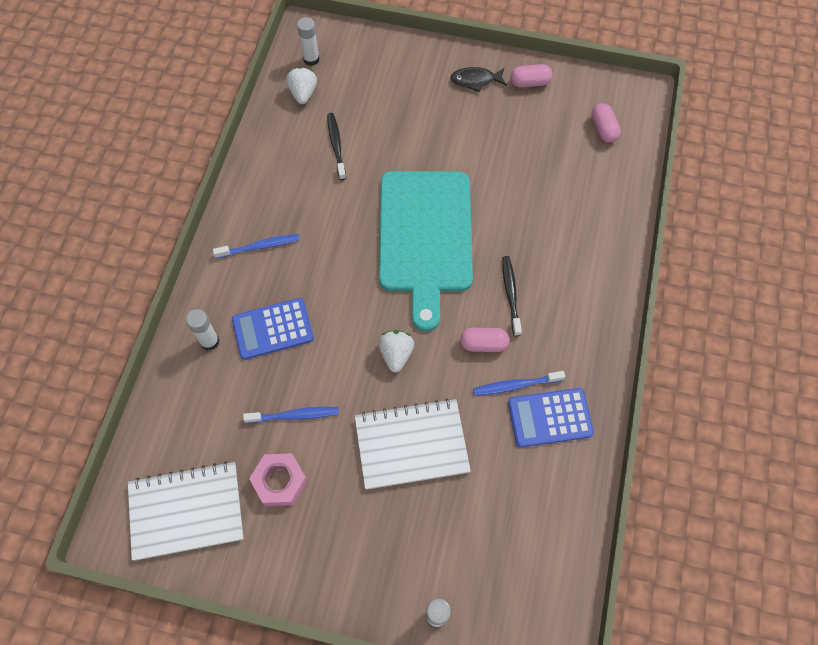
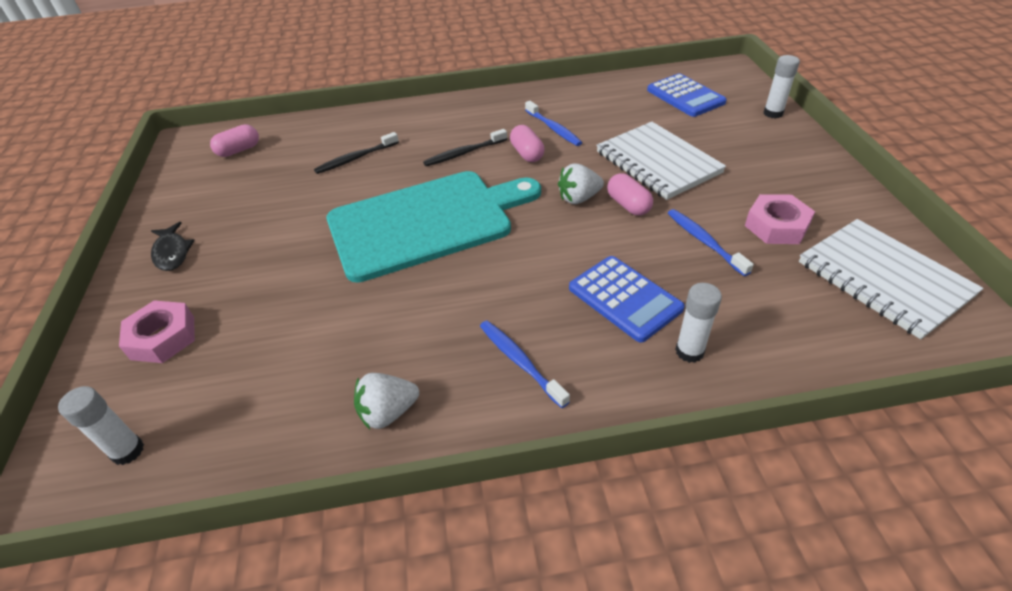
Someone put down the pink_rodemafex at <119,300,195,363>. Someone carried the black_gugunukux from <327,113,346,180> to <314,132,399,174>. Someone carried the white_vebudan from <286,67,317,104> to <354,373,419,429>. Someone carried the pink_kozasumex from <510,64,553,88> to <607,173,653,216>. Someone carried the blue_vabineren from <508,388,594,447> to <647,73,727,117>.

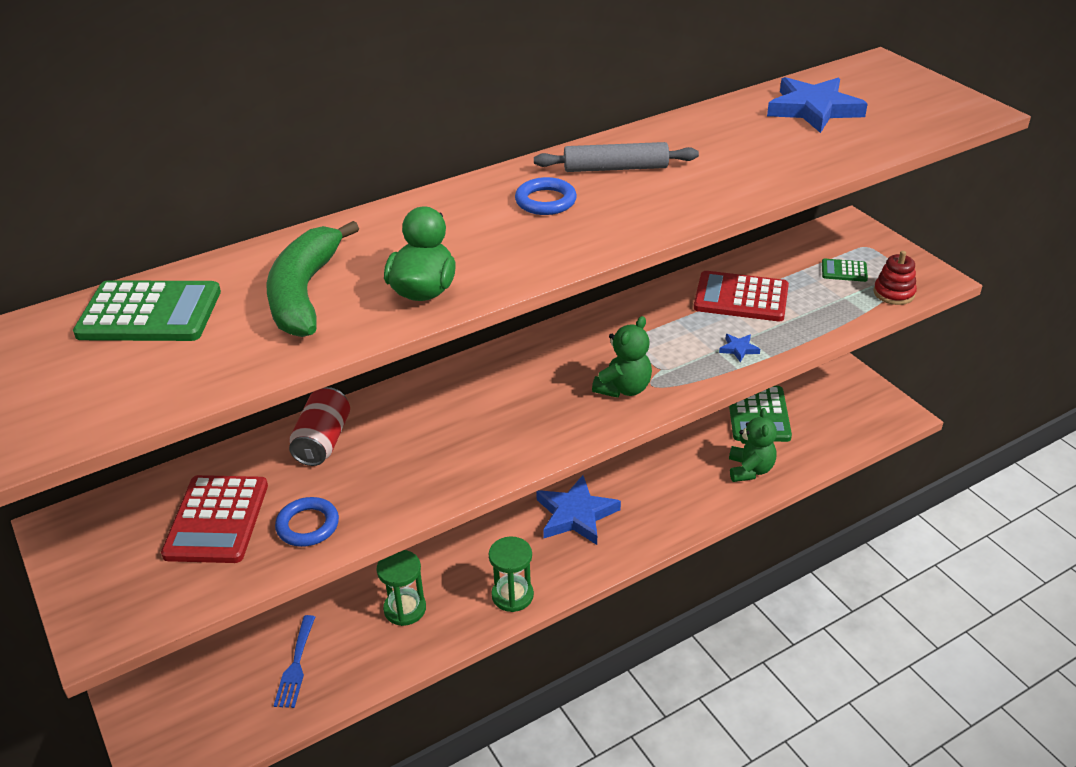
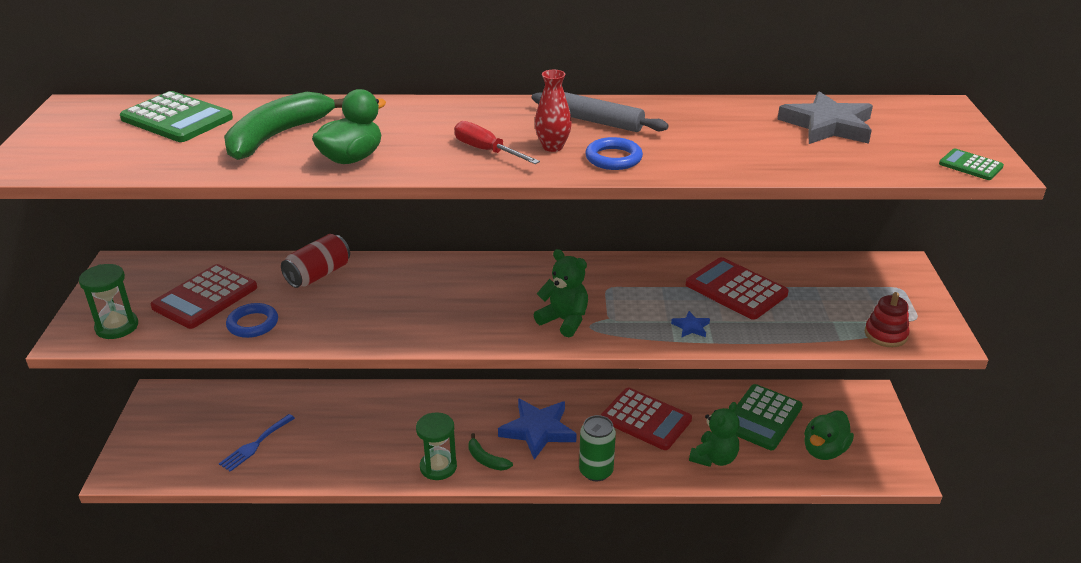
Someone carried the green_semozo from <377,550,426,626> to <79,264,138,339>. Someone put down the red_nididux at <454,121,540,164>. Someone put down the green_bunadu at <468,433,513,471>. Someone rotated the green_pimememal at <592,316,652,398> by 120 degrees counterclockwise. Someone put down the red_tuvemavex at <535,70,572,152>. Someone put down the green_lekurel at <579,415,616,481>. Someone carried the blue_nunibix from <515,177,577,215> to <585,137,643,170>. Someone put down the red_vabineren at <601,388,692,450>. Someone repainted the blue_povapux at <767,77,868,133>, which became the grey_povapux at <777,91,873,144>. Someone put down the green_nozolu at <804,410,854,460>. Someone carried the green_vabineren from <822,259,868,282> to <939,149,1004,180>.

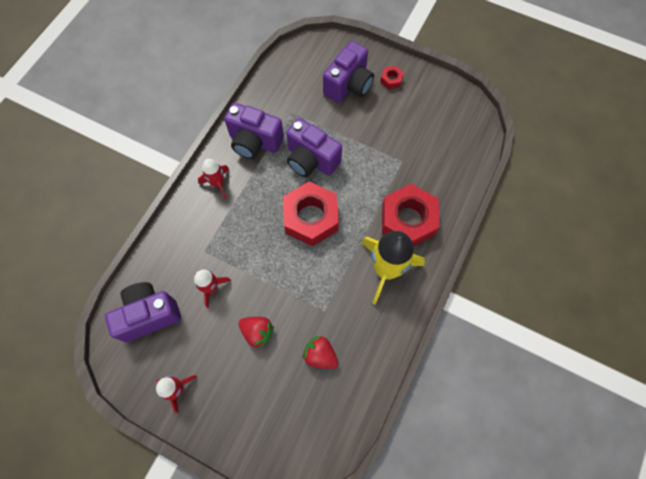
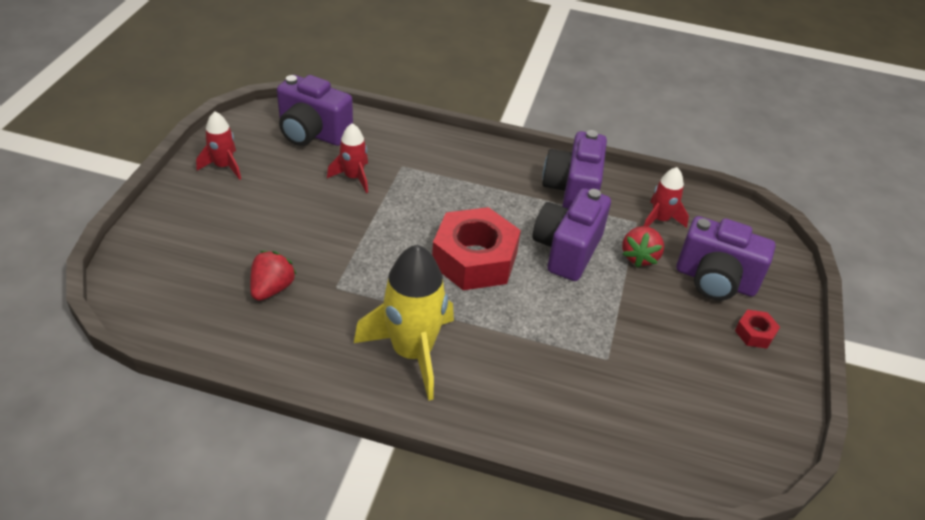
Someone rotated the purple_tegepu at <105,282,181,342> by 150 degrees clockwise. Someone carried the red_vebudan from <239,317,274,349> to <622,226,664,268>. Someone carried the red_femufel from <198,159,229,199> to <644,167,689,228>. Someone took away the red_rodemafex at <382,184,440,246>.

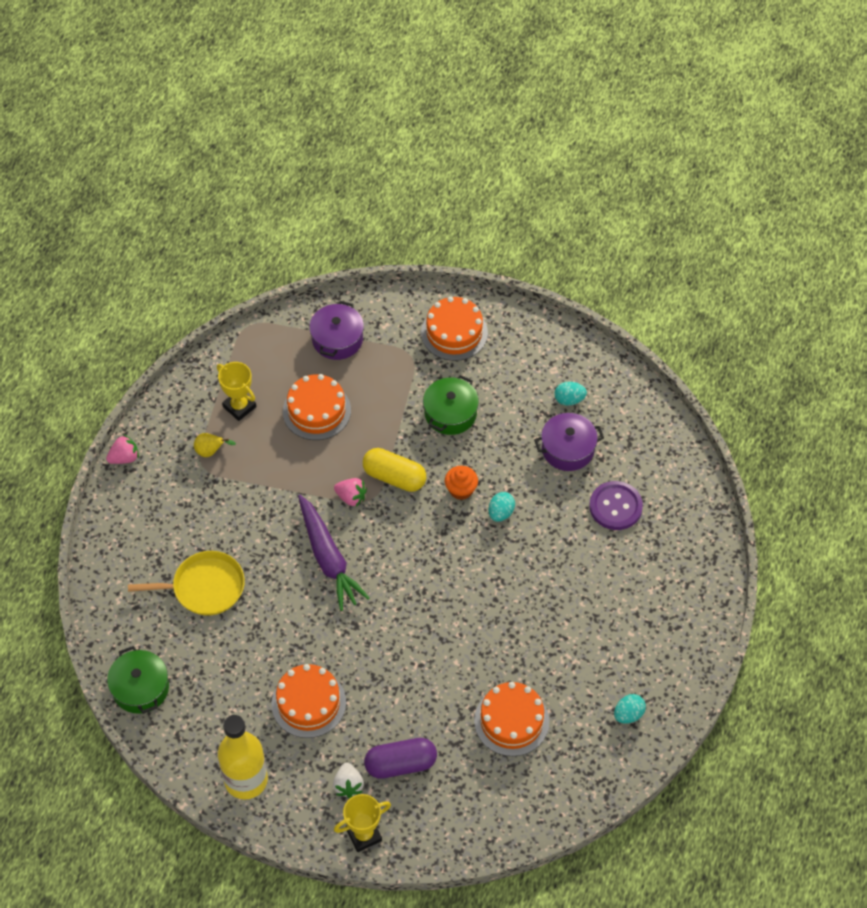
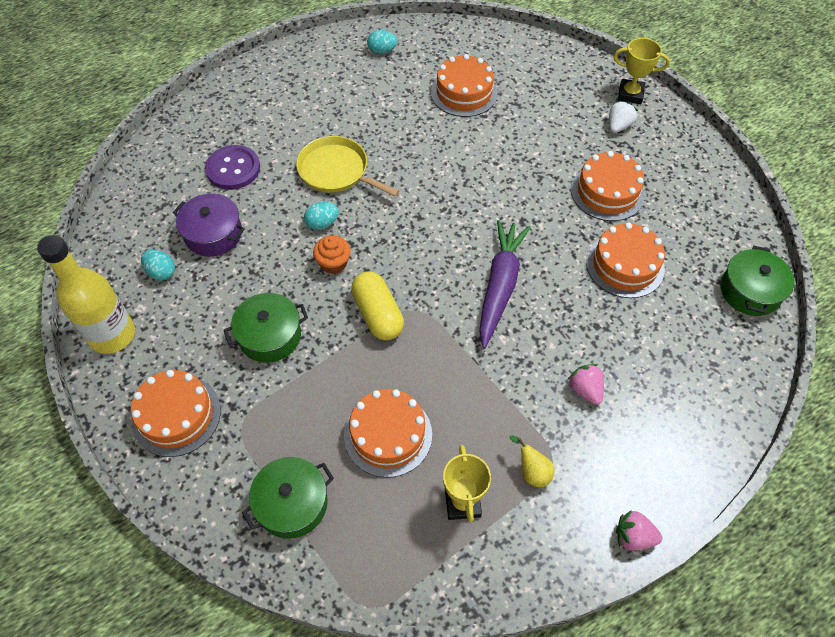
Someone carried the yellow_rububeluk from <218,715,268,799> to <37,235,135,354>. Someone repainted the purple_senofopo at <309,301,364,360>, which became the green_senofopo at <242,457,334,539>. Someone carried the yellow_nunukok from <128,551,245,615> to <296,136,399,197>. Someone carried the pink_vebudan from <334,478,367,507> to <568,364,604,405>. Someone put down the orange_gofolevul at <586,222,665,298>. Someone took away the purple_kozasumex at <364,738,437,779>.

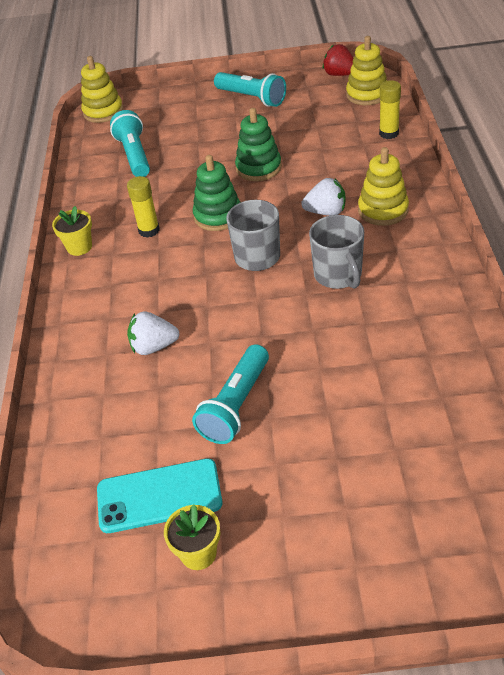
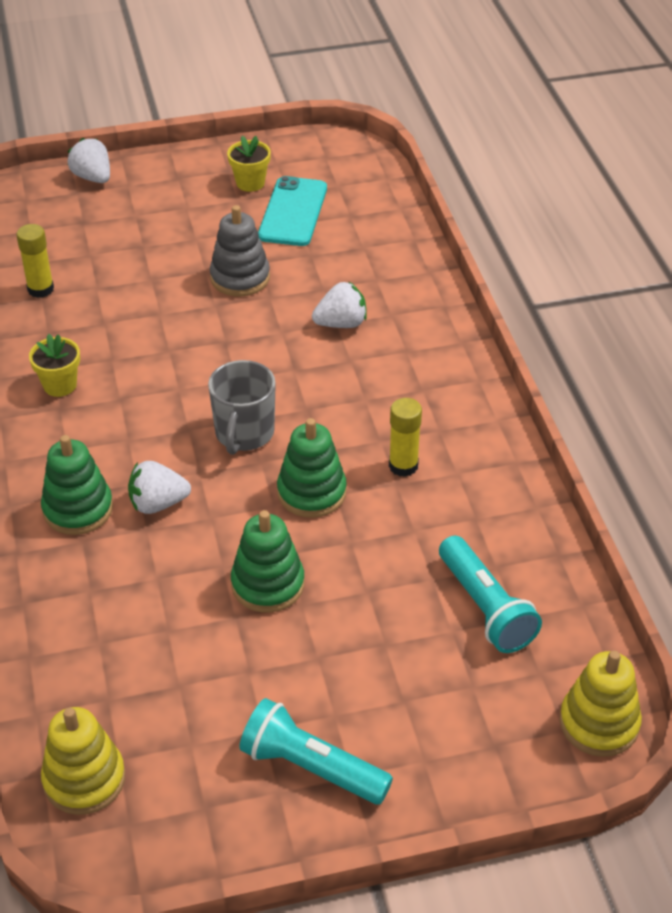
Someone carried the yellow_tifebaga from <379,80,401,139> to <16,224,54,298>. Someone carried the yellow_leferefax from <52,206,92,256> to <29,334,80,397>. Someone repainted the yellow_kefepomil at <358,147,409,226>, which became the green_kefepomil at <41,435,113,535>. Someone put down the white_vebudan at <67,138,110,183>. Someone swapped the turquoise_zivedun at <192,344,269,444> for the grey_kefepomil at <210,205,270,296>. Someone rotated the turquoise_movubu at <97,458,223,533> by 60 degrees counterclockwise. Someone took away the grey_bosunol at <309,215,364,289>. Someone took away the red_vebudan at <323,44,354,76>.

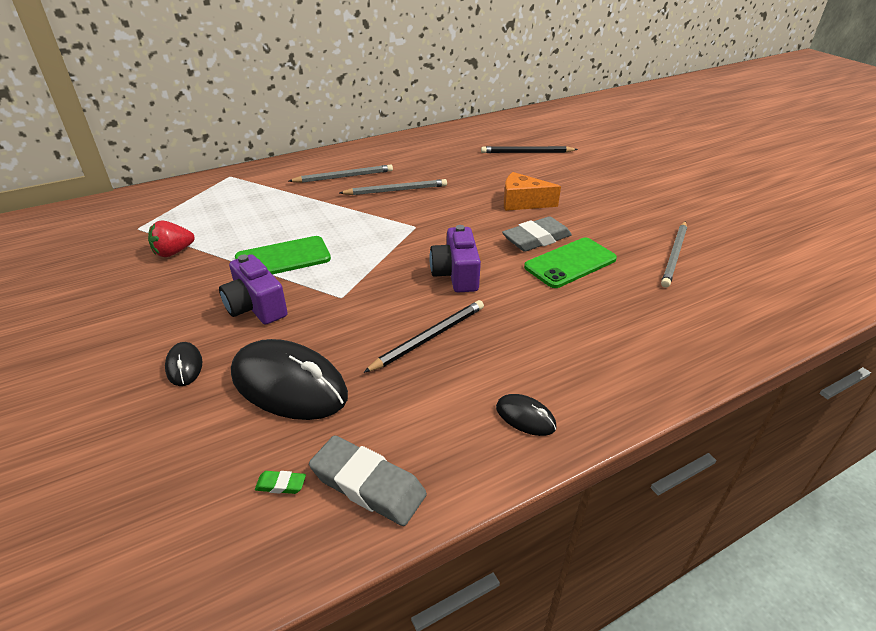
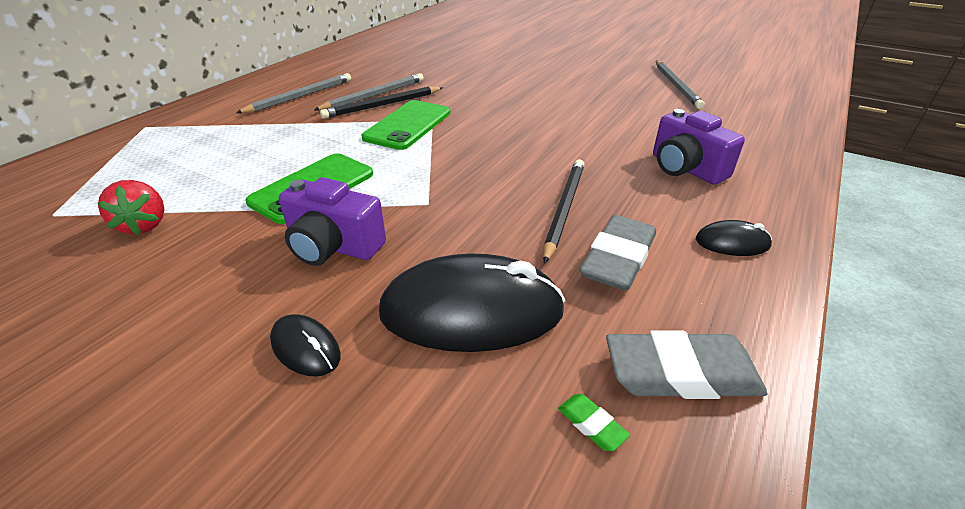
Someone rotated the red_vebudan at <148,221,195,257> by 45 degrees counterclockwise. Someone carried the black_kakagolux from <481,146,578,153> to <320,87,444,119>. Someone carried the green_movubu from <524,238,617,288> to <362,100,450,150>. Someone rotated the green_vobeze at <255,471,306,494> by 75 degrees clockwise. Someone carried the grey_vobeze from <502,216,572,252> to <580,215,656,291>. Someone carried the purple_tegepu from <429,225,481,292> to <653,109,745,185>. Someone took away the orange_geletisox at <504,172,561,211>.

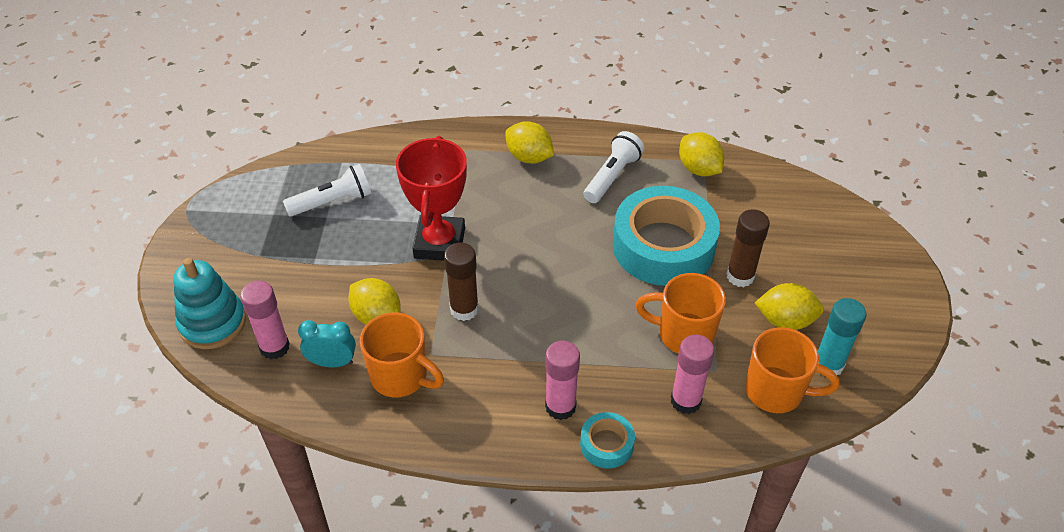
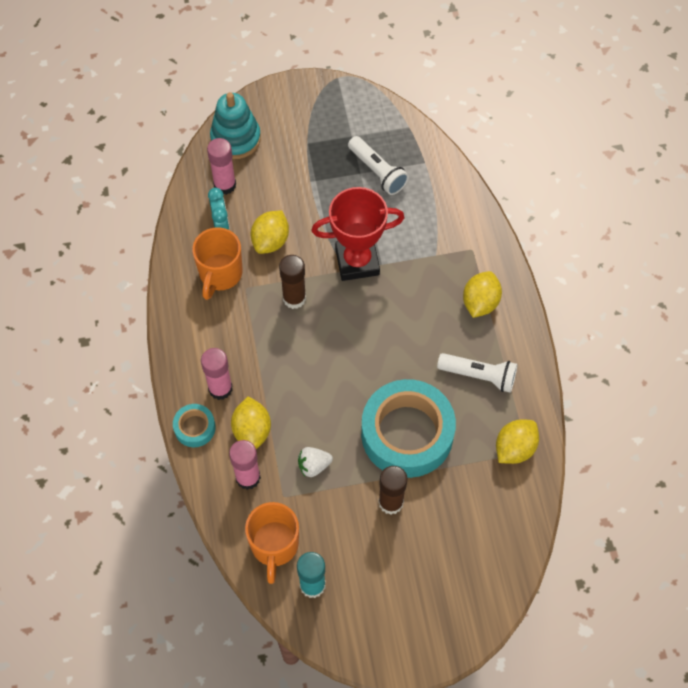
Someone carried the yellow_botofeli from <755,283,824,330> to <231,396,271,449>. Someone swapped the orange_bosunol at <635,273,726,354> for the white_vebudan at <298,447,333,477>.

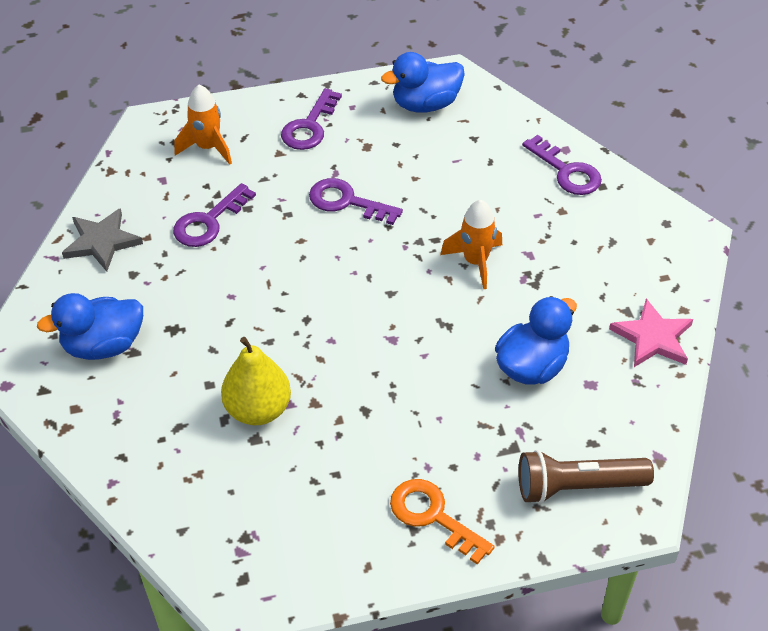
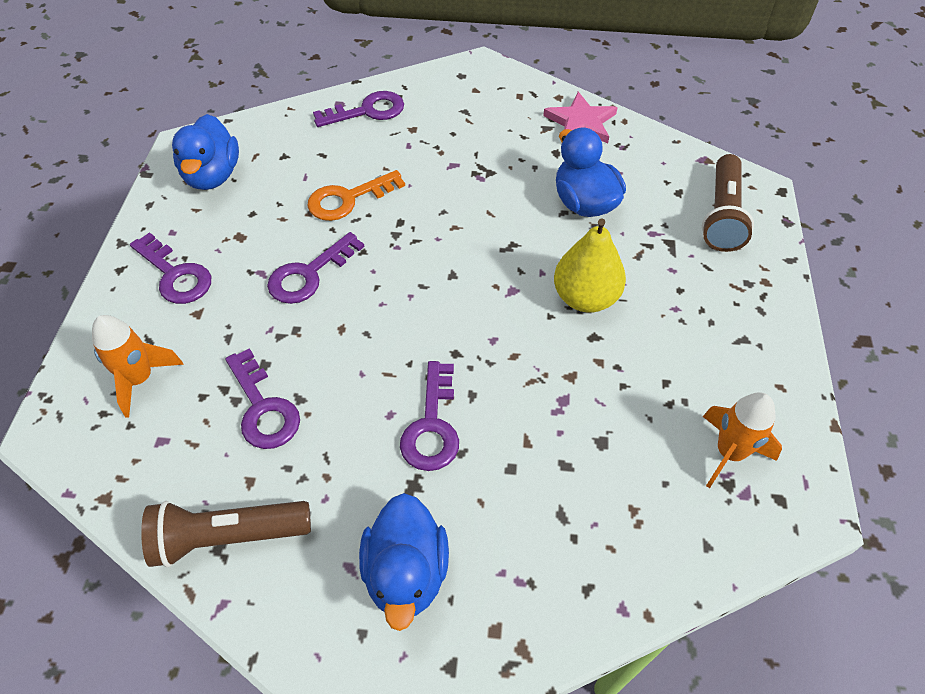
Someone swapped the grey_povapux at <62,208,143,272> for the brown_zivedun at <141,501,311,567>. Someone carried the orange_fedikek from <390,479,495,565> to <308,170,405,221>. Someone put down the purple_fedikek at <400,361,459,471>. Someone carried the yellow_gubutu from <221,337,291,425> to <554,218,626,313>. Someone carried the orange_femufel from <440,200,502,290> to <703,392,782,488>.

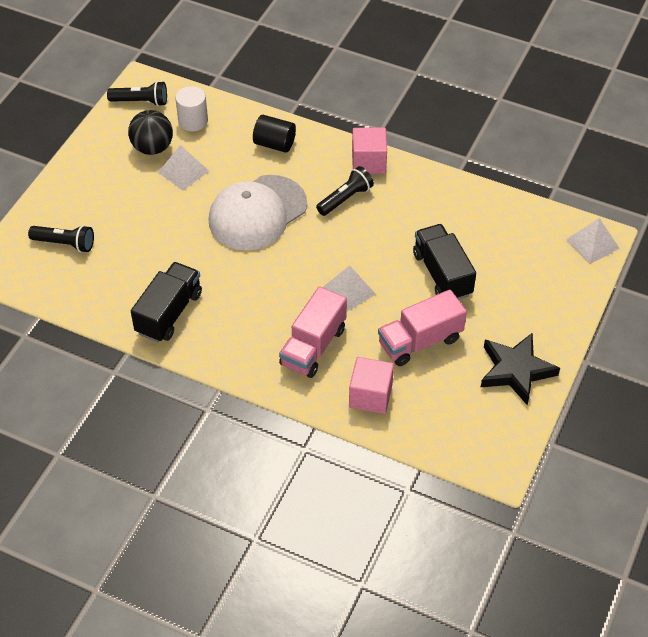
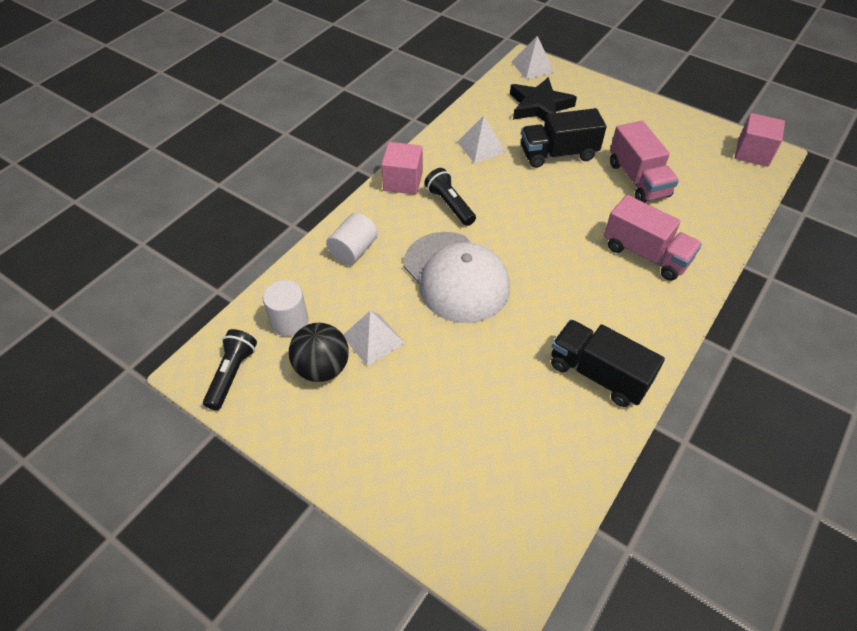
Someone repainted the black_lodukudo at <253,115,296,153>, which became the white_lodukudo at <326,213,378,265>. Someone carried the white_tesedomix from <323,265,376,311> to <457,116,506,163>. Someone carried the black_povapux from <481,332,560,405> to <510,77,577,121>. Someone carried the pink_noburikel from <349,357,394,414> to <735,113,785,167>. Someone took away the black_zivedun at <28,225,94,253>.

